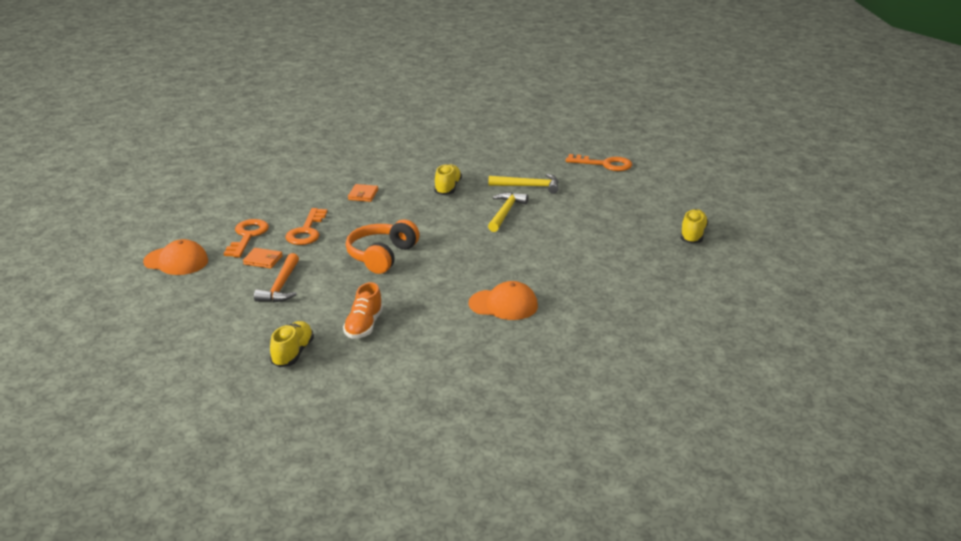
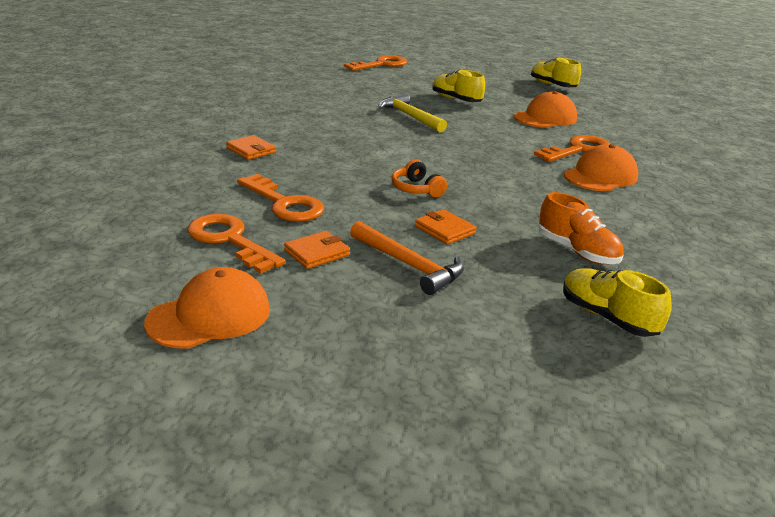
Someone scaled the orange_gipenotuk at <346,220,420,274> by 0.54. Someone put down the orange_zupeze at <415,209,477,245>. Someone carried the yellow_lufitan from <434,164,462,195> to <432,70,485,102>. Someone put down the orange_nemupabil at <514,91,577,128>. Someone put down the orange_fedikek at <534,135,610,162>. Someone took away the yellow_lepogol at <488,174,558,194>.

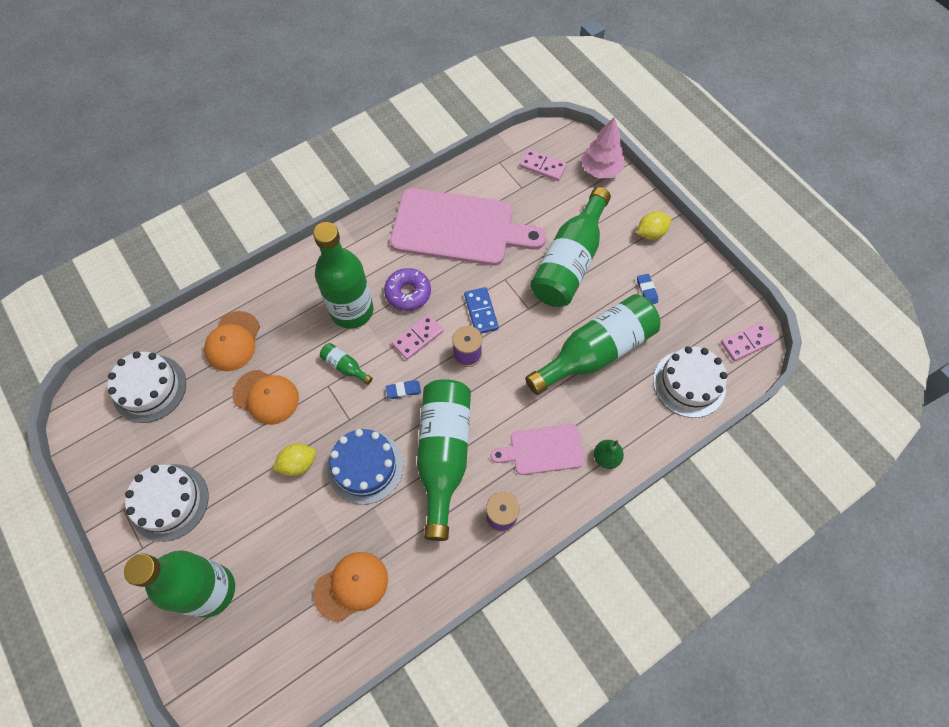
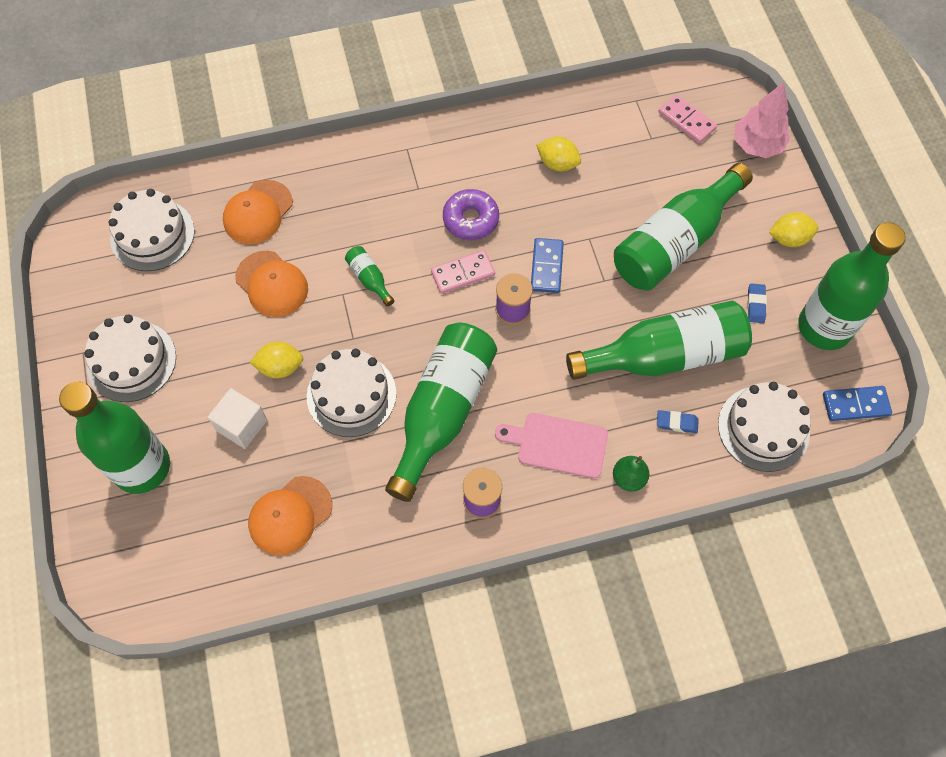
Someone put down the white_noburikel at <207,388,267,449>. Someone rotated the orange_nemupabil at <313,552,388,622> by 150 degrees clockwise. Someone repainted the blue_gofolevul at <327,429,403,505>, which became the white_gofolevul at <307,349,397,437>. Someone swapped the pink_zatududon at <390,188,546,266> for the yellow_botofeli at <536,137,581,171>. Someone carried the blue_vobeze from <386,380,421,399> to <657,410,699,433>. Someone carried the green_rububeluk from <313,222,373,329> to <798,222,906,350>. Someone repainted the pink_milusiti at <721,322,775,361>, which became the blue_milusiti at <823,386,892,421>.

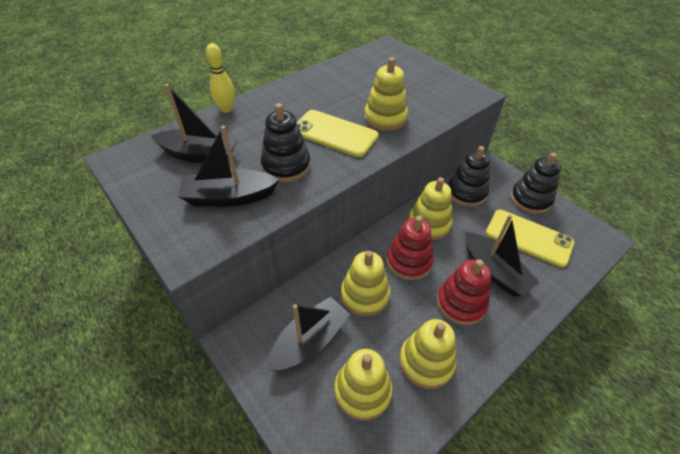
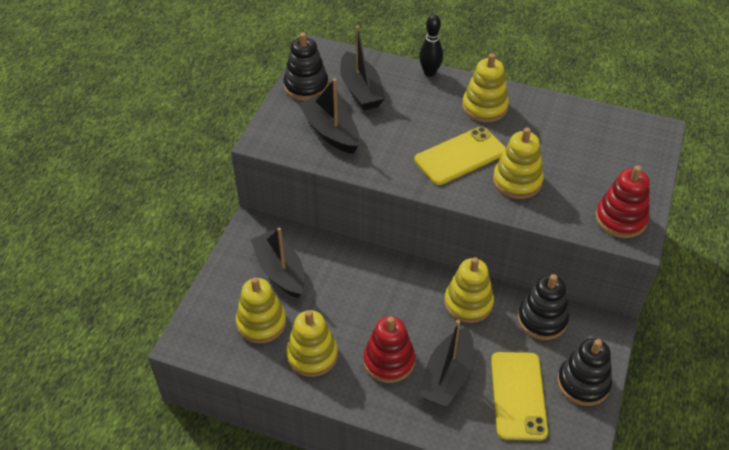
Someone rotated the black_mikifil at <266,297,350,371> by 135 degrees counterclockwise. Someone carried the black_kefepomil from <260,103,311,183> to <283,33,329,101>. Someone rotated the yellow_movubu at <297,110,379,157> by 60 degrees clockwise. Someone repainted the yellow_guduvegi at <206,43,235,113>, which became the black_guduvegi at <419,15,443,77>. Someone carried the yellow_kefepomil from <341,251,390,317> to <462,53,509,122>. Someone carried the red_kefepomil from <387,216,434,280> to <595,165,650,238>.

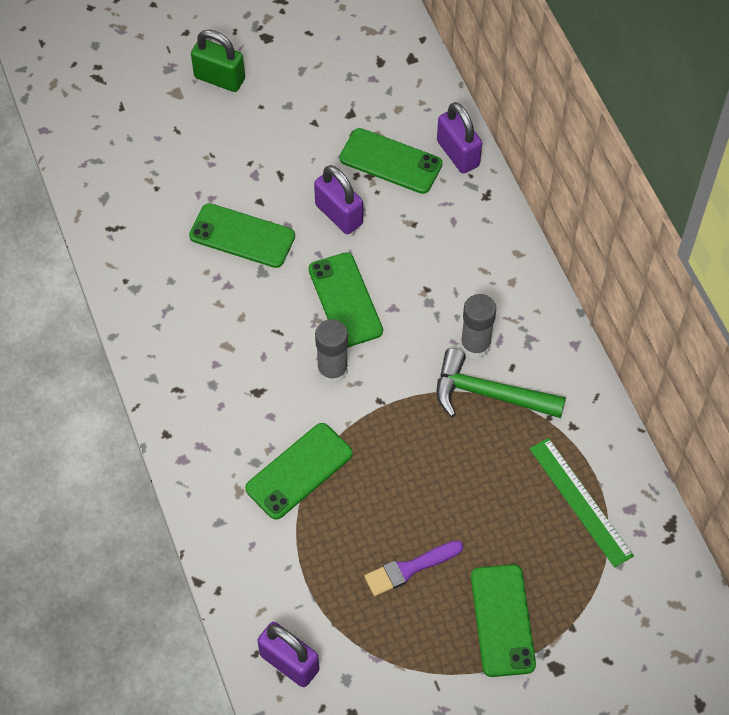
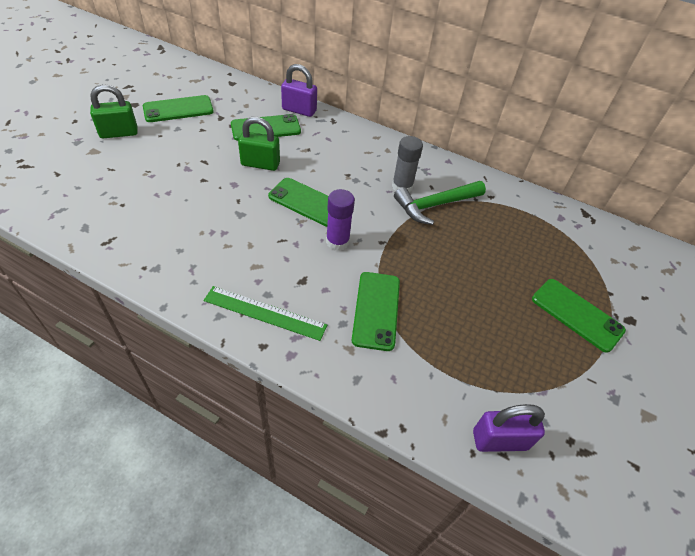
Someone carried the green_movubu from <189,203,295,268> to <143,95,214,122>. Someone carried the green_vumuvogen from <529,438,634,568> to <203,286,327,341>. Someone repainted the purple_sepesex at <314,165,363,234>, which became the green_sepesex at <238,117,280,171>. Someone repainted the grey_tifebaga at <315,319,348,384>, which became the purple_tifebaga at <326,189,355,251>. Someone took away the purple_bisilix at <364,540,464,596>.

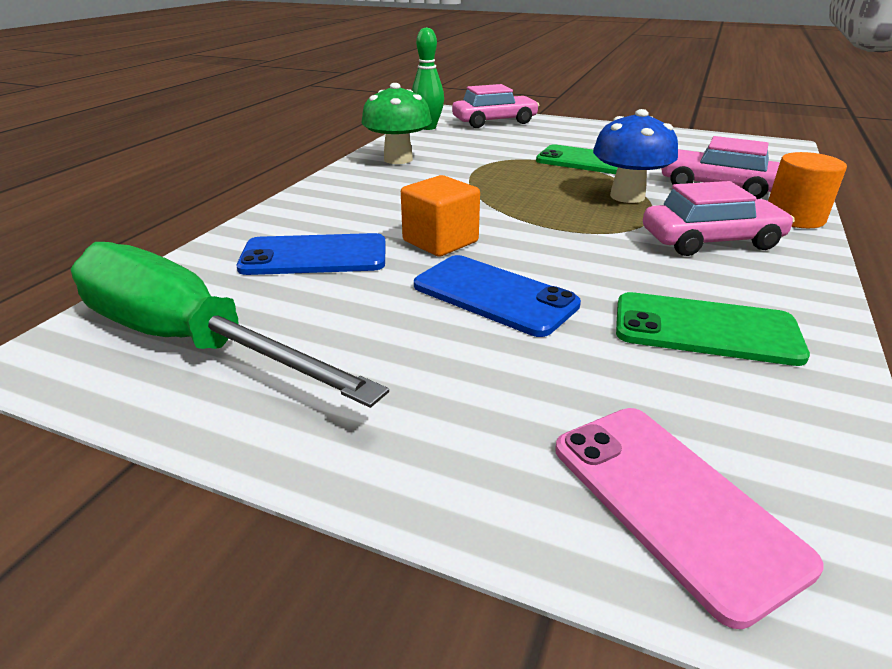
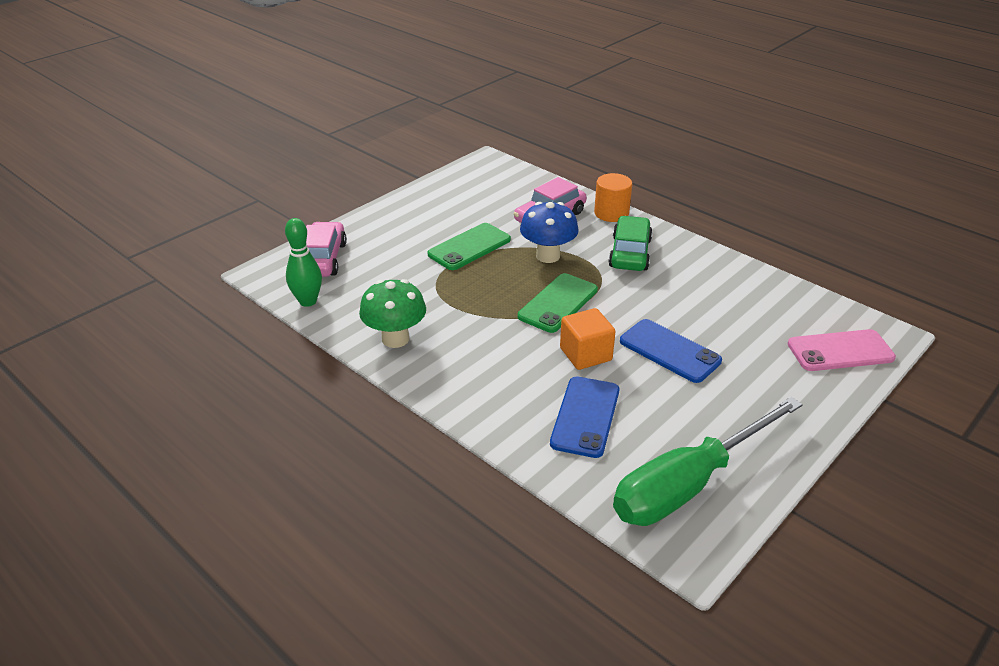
Someone carried the green_movubu from <616,292,810,366> to <518,273,598,333>. Someone repainted the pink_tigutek at <643,181,795,256>, which became the green_tigutek at <608,216,653,271>. Someone rotated the blue_movubu at <414,255,581,337> by 75 degrees clockwise.

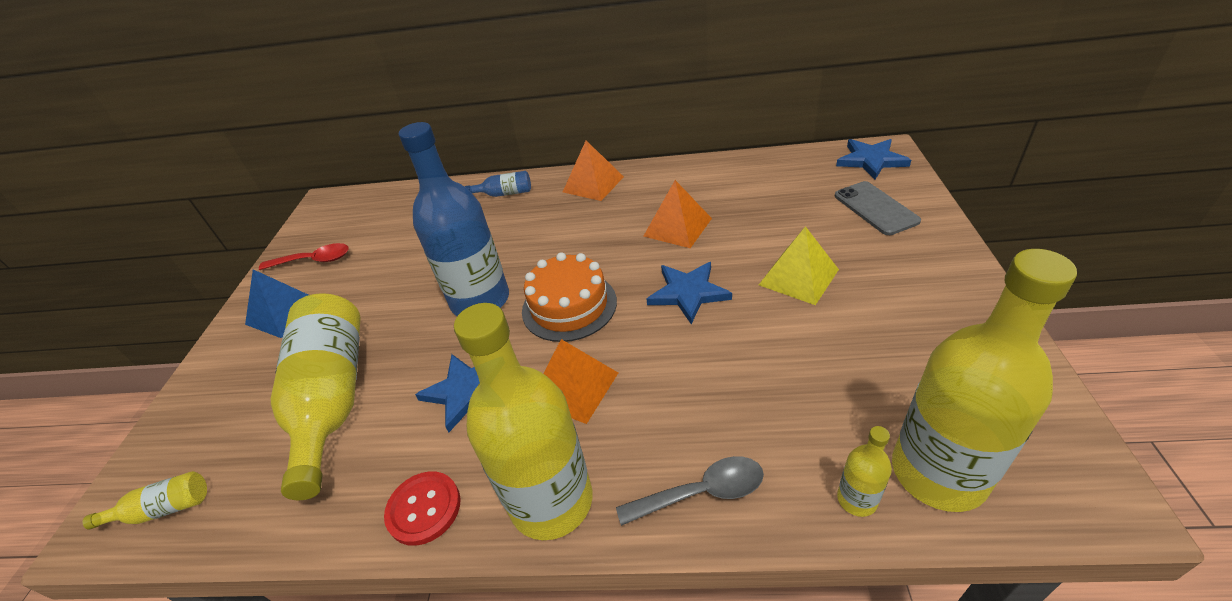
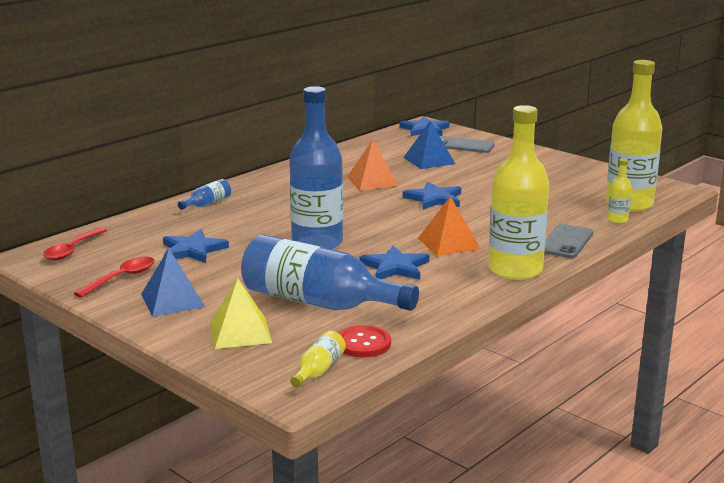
Someone put down the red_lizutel at <43,227,107,261>. Someone put down the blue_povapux at <163,229,229,263>. Someone carried the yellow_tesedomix from <759,226,839,305> to <210,278,272,349>. Someone repainted the yellow_rububeluk at <271,293,361,500>, which became the blue_rububeluk at <241,234,419,311>. Someone carried the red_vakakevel from <384,471,461,546> to <339,325,391,357>. Someone put down the blue_tesedomix at <403,121,455,169>. Someone swapped the grey_lizutel at <616,456,764,526> for the grey_movubu at <544,224,593,258>. Someone took away the orange_gofolevul at <522,252,617,342>. Someone took away the orange_tesedomix at <563,141,624,201>.

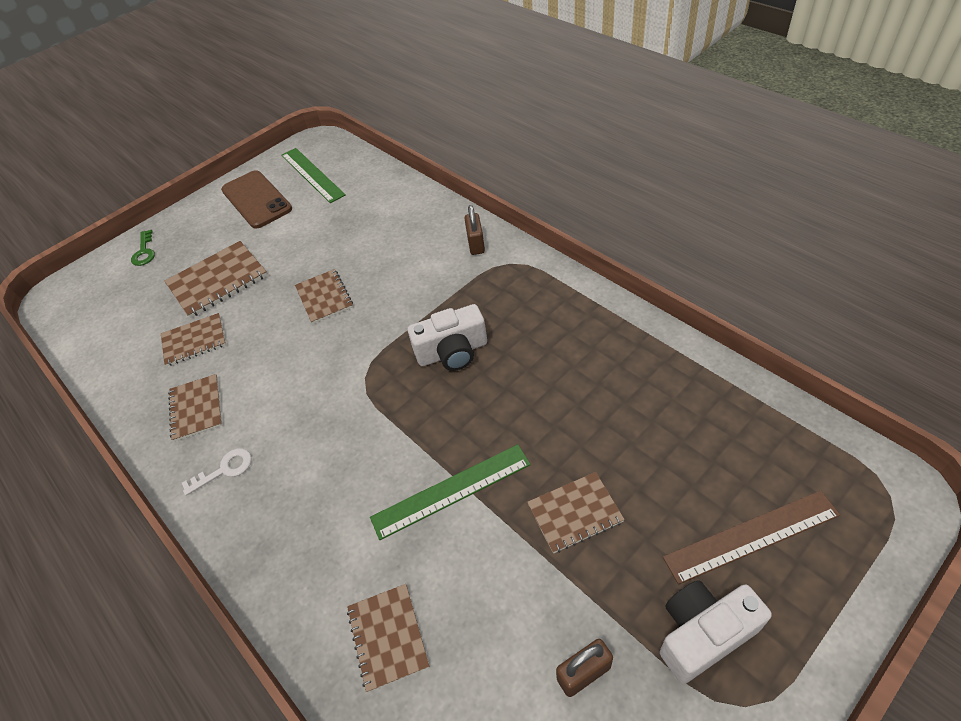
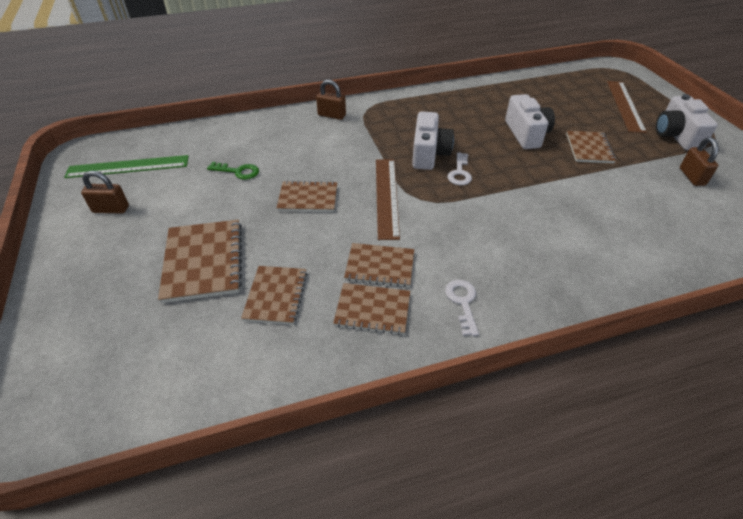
Someone swapped the brown_movubu at <221,170,292,229> for the brown_sepesex at <81,171,129,213>. Someone carried the green_fedikek from <131,230,155,266> to <207,162,259,180>. Someone carried the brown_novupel from <347,584,429,692> to <344,243,414,287>. Someone put down the brown_vumuvogen at <376,159,400,240>. Someone put down the white_fedikek at <448,152,472,185>. Someone put down the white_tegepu at <505,94,555,149>. Someone took away the green_vumuvogen at <370,444,531,540>.

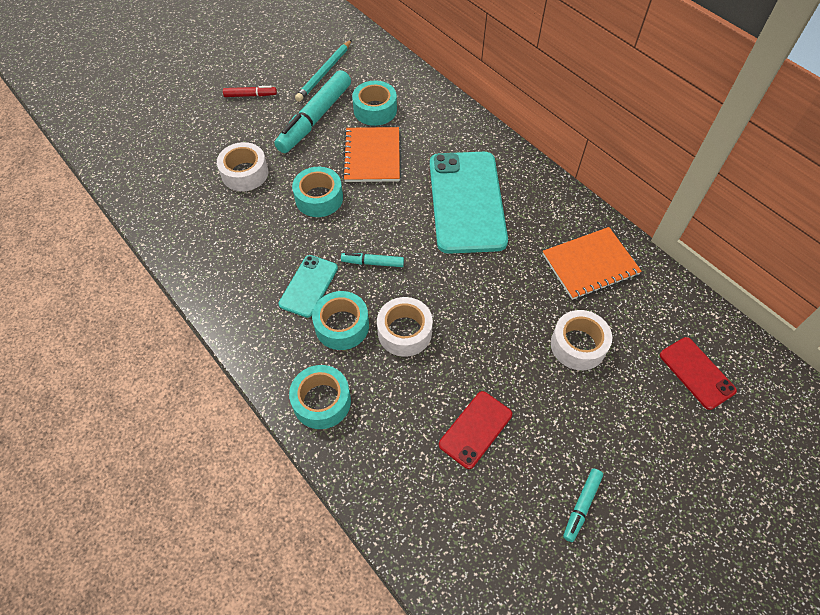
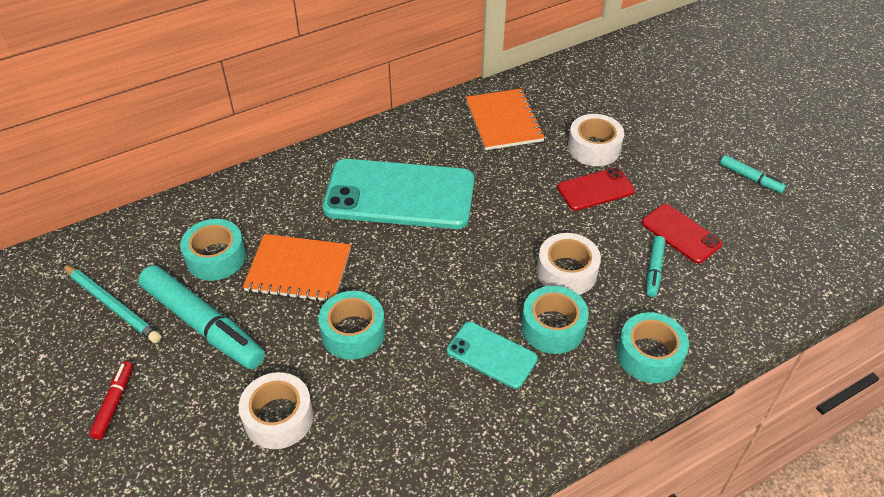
Someone carried the red_movubu from <660,337,737,410> to <557,168,635,211>. Someone carried the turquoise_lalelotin from <341,253,404,267> to <646,236,665,297>.

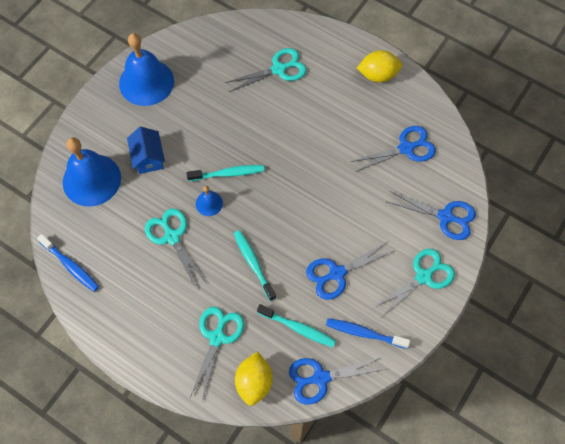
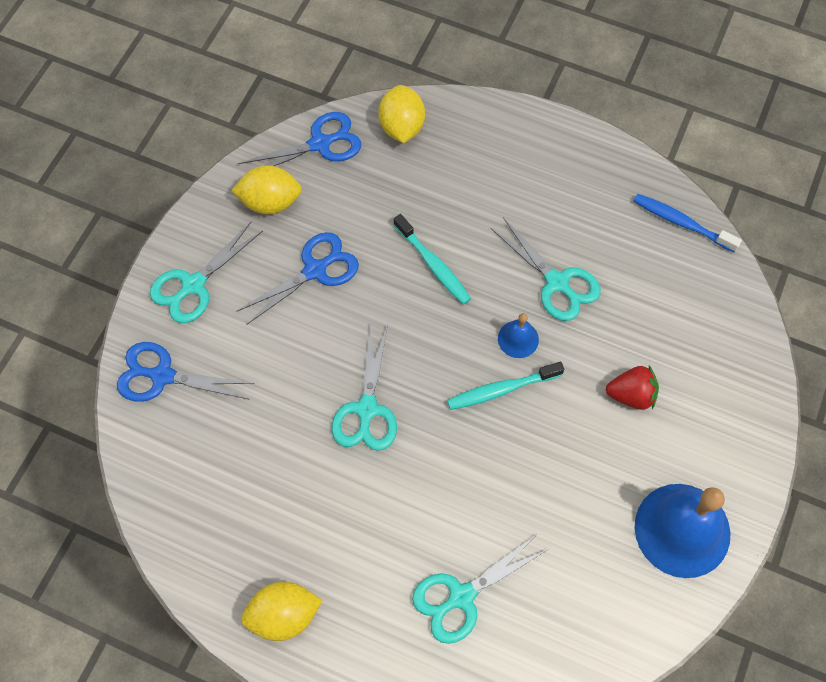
Someone swapped the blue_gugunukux at <326,318,410,349> for the yellow_botofeli at <231,166,302,214>. Someone carried the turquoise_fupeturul from <190,307,244,401> to <332,324,397,451>. Someone swapped the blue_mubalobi at <127,126,165,174> for the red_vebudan at <606,366,659,410>. Someone took away the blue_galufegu at <63,137,121,206>. Someone took away the turquoise_gugunukux at <257,304,336,347>. Someone took away the blue_fupeturul at <351,126,436,172>.

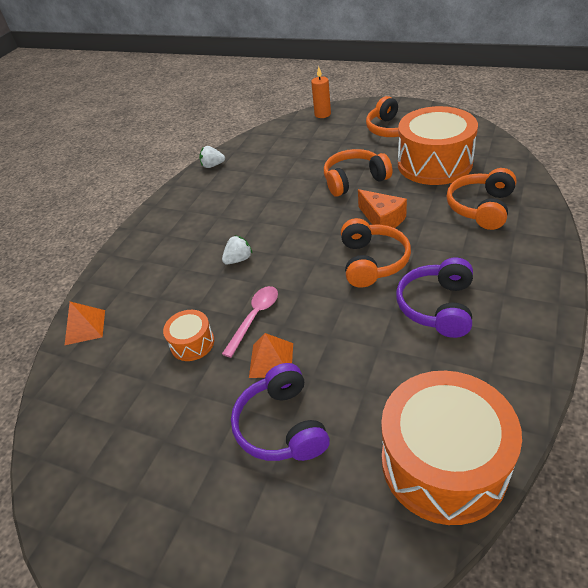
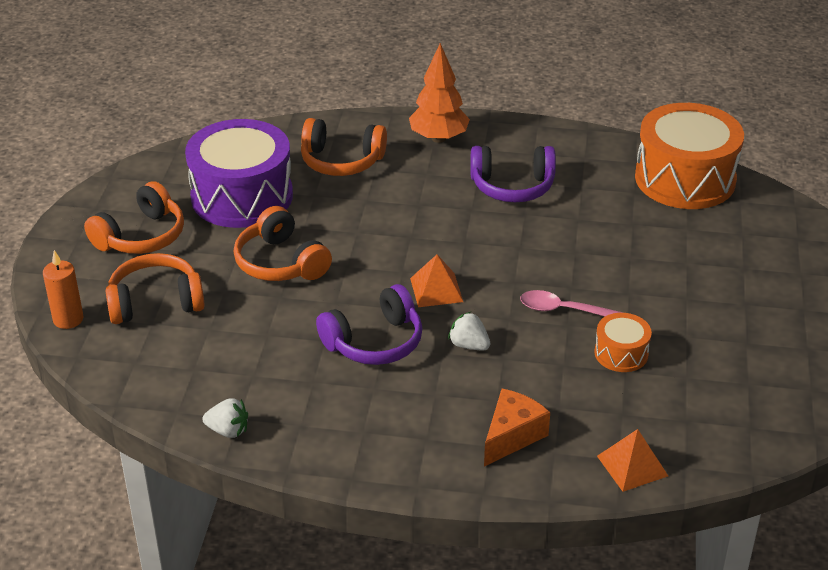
Someone carried the orange_gipenotuk from <341,218,411,288> to <106,253,205,324>. Someone repainted the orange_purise at <398,106,478,185>, which became the purple_purise at <185,119,293,228>. Someone rotated the white_vebudan at <199,146,225,168> by 60 degrees counterclockwise. Someone carried the purple_gipenotuk from <231,363,330,461> to <316,284,423,365>. Someone put down the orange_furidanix at <409,43,470,143>. Someone carried the orange_tesedomix from <249,333,293,378> to <410,254,463,307>. Someone carried the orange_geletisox from <358,189,407,228> to <484,389,550,467>.

